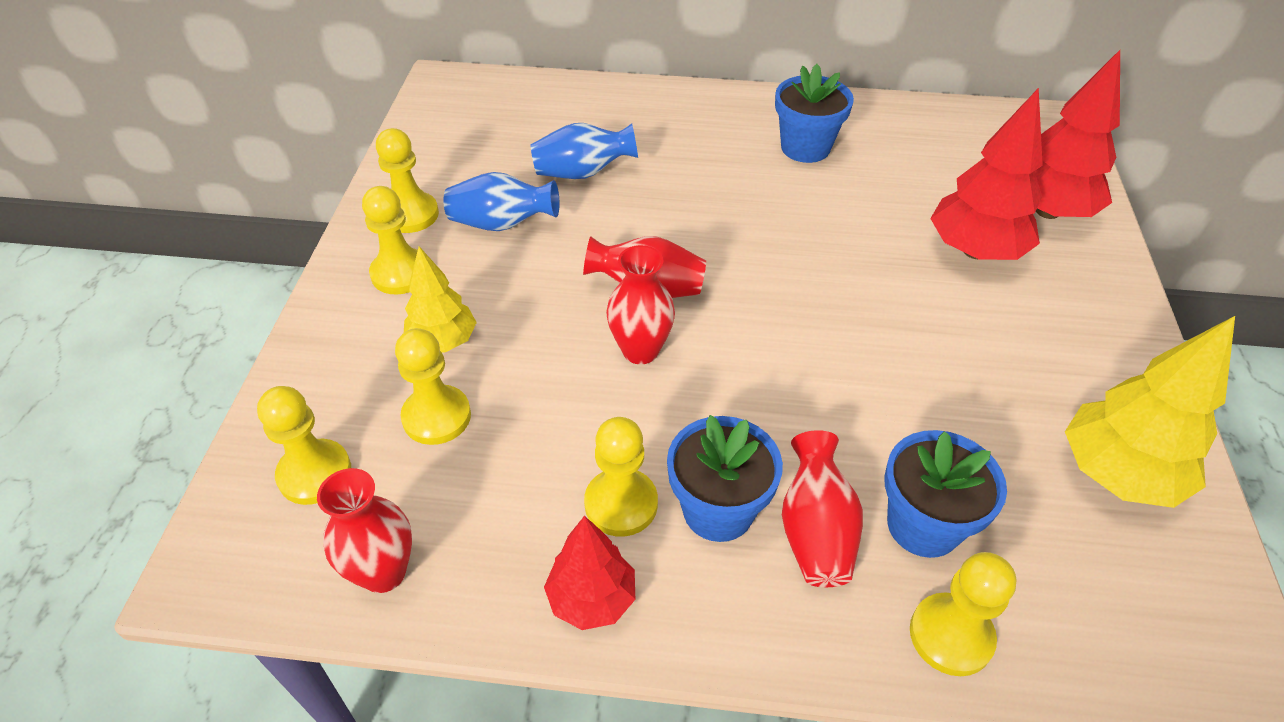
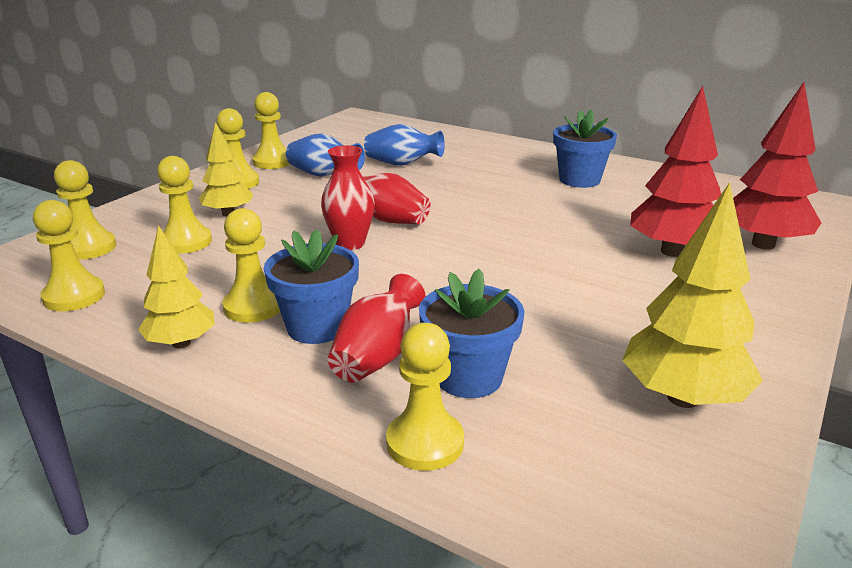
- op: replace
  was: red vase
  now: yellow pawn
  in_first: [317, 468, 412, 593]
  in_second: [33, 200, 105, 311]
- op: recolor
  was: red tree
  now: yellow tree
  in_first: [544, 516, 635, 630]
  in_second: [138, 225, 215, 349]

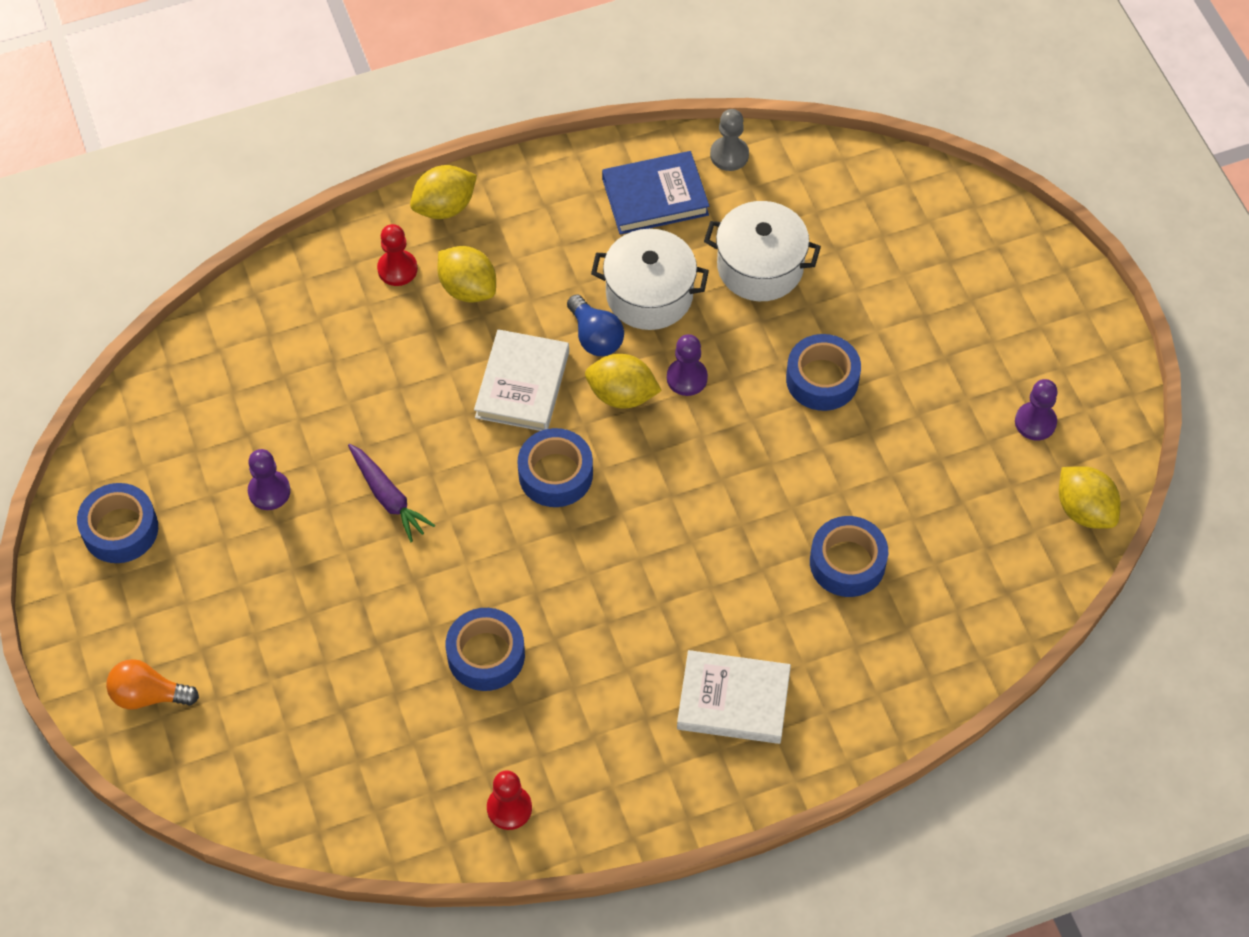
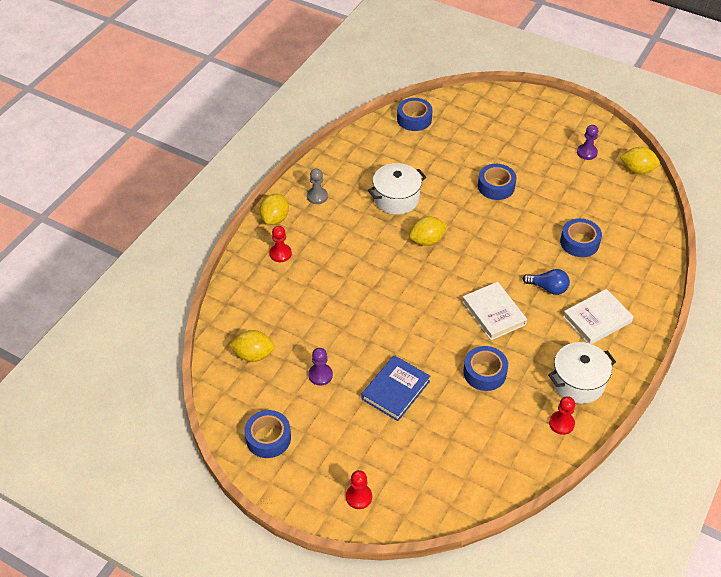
- op: move
  was: yellow lemon
  in_first: [437, 246, 496, 303]
  in_second: [229, 330, 275, 362]
- op: move
  was: grey pawn
  in_first: [710, 109, 749, 171]
  in_second: [307, 168, 328, 204]
- op: replace
  was: orange light bulb
  now: red pawn
  in_first: [106, 659, 199, 710]
  in_second: [346, 470, 372, 509]
- op: move
  was: blue book
  in_first: [602, 151, 709, 235]
  in_second: [361, 355, 430, 421]
- op: move
  was: blue tape
  in_first: [518, 428, 593, 507]
  in_second: [397, 98, 433, 131]
- op: move
  was: white book
  in_first: [474, 329, 569, 431]
  in_second: [462, 282, 527, 340]
- op: move
  was: blue light bulb
  in_first: [567, 295, 624, 356]
  in_second: [523, 269, 570, 295]
- op: move
  was: white pot
  in_first: [704, 201, 821, 301]
  in_second: [548, 342, 616, 404]
- op: delete
  was: purple carrot
  in_first: [348, 444, 435, 542]
- op: delete
  was: purple pawn
  in_first: [667, 334, 708, 396]

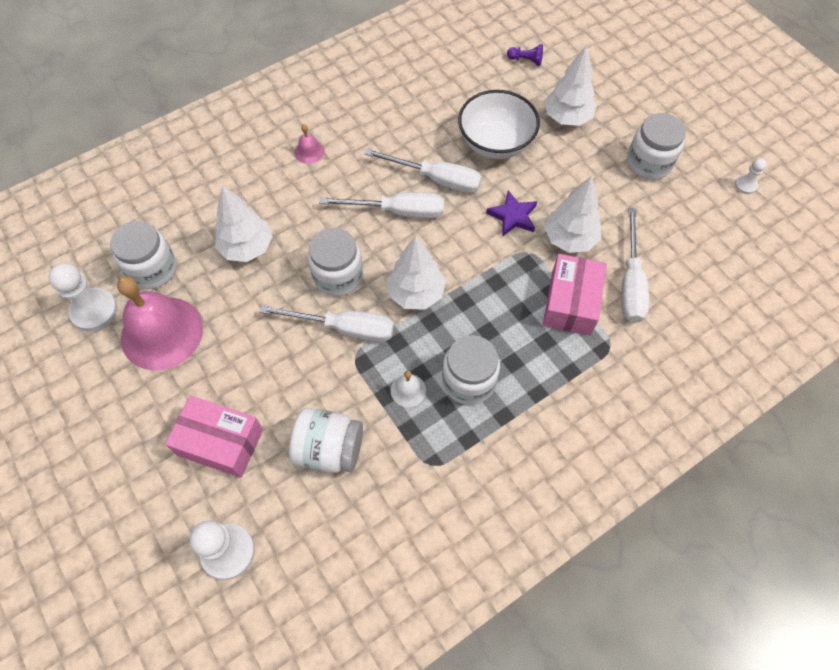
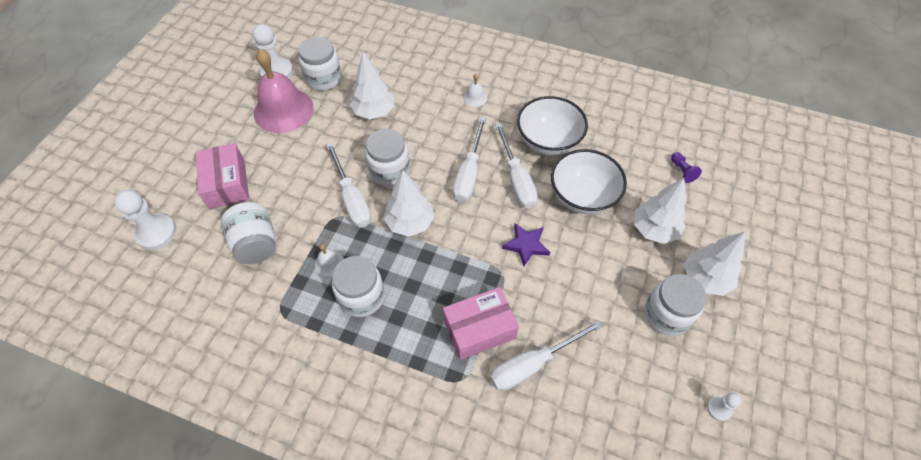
- op: rotate
  was: white screwdriver
  in_first: [319, 192, 444, 218]
  in_second: [453, 117, 486, 202]
  clockwise: 45
- op: recolor
  was: pink bell
  now: white bell
  in_first: [295, 124, 324, 164]
  in_second: [463, 74, 487, 107]
- op: insert
  now: white bowl
  in_second: [517, 96, 588, 156]
- op: move
  was: white tree
  in_first: [544, 176, 601, 253]
  in_second: [684, 232, 745, 296]

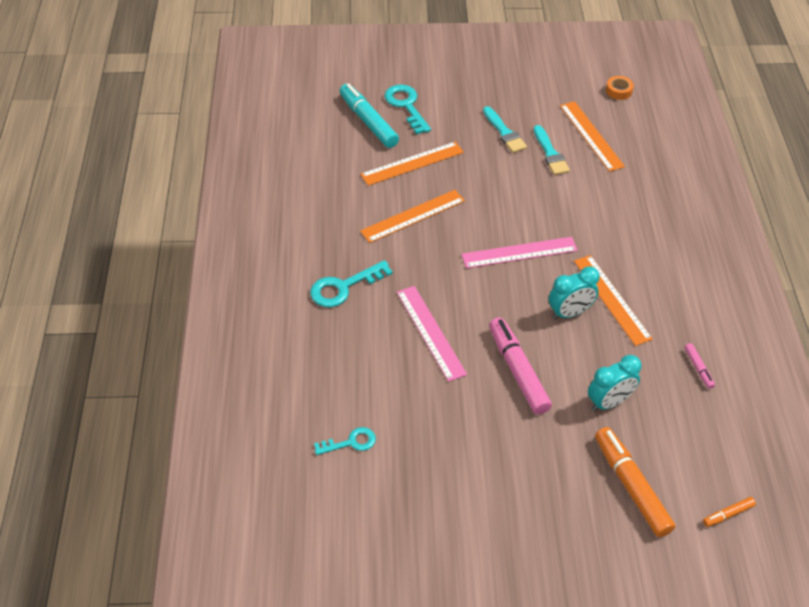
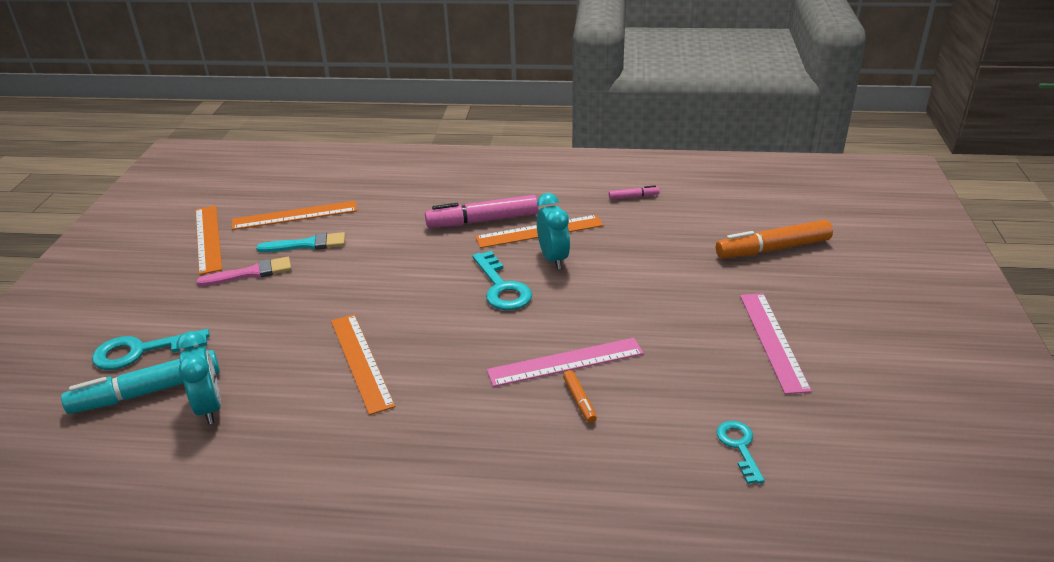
- op: move
  was: turquoise clock
  in_first: [588, 355, 642, 411]
  in_second: [176, 331, 221, 424]
- op: move
  was: orange ruler
  in_first: [360, 142, 464, 186]
  in_second: [196, 206, 222, 275]
- op: recolor
  was: turquoise brush
  now: pink brush
  in_first: [483, 106, 527, 153]
  in_second: [197, 257, 291, 286]
- op: move
  was: pink marker
  in_first: [489, 317, 552, 415]
  in_second: [425, 195, 539, 228]
- op: move
  was: turquoise key
  in_first: [310, 260, 393, 307]
  in_second: [473, 251, 532, 310]
- op: move
  was: orange marker
  in_first: [703, 497, 756, 527]
  in_second: [563, 370, 597, 423]
- op: move
  was: pink ruler
  in_first: [461, 237, 578, 268]
  in_second: [740, 293, 812, 394]
- op: delete
  was: orange tape
  in_first: [606, 76, 634, 100]

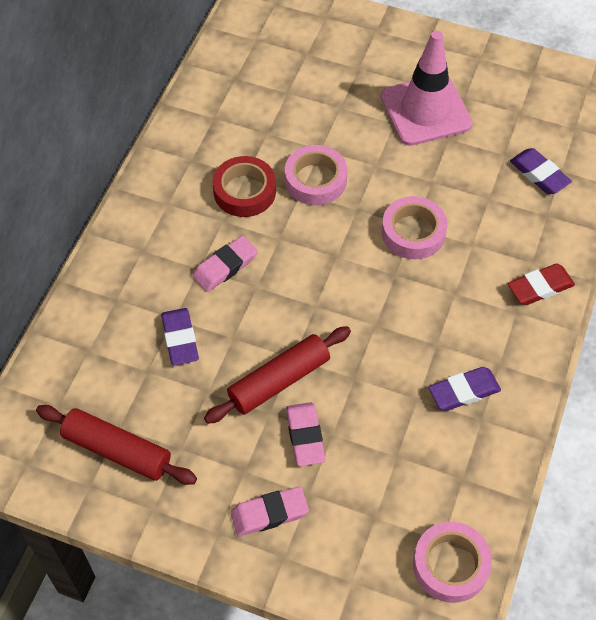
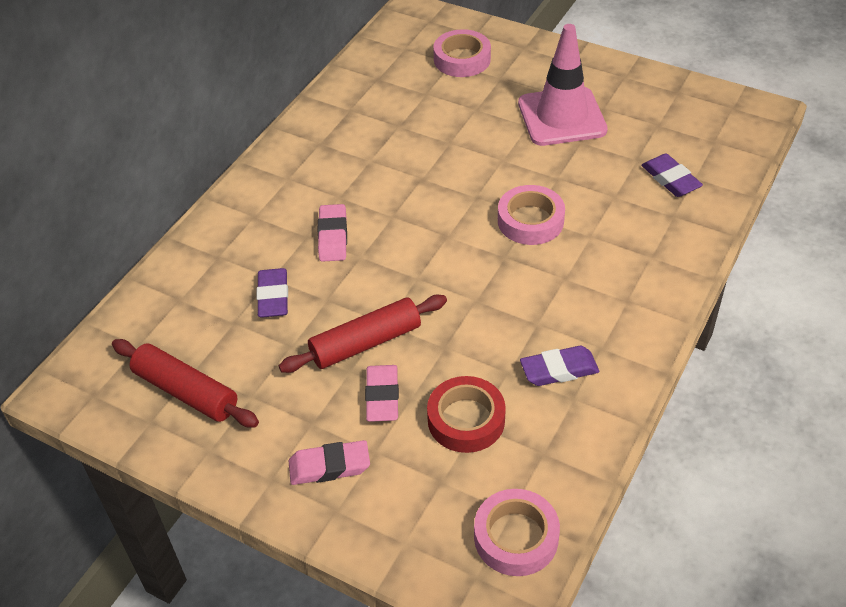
- op: rotate
  was: pink eraser
  in_first: [192, 236, 258, 292]
  in_second: [318, 204, 347, 262]
  clockwise: -60
- op: move
  was: red tape
  in_first: [213, 156, 276, 217]
  in_second: [427, 376, 506, 453]
- op: move
  was: pink tape
  in_first: [285, 145, 347, 205]
  in_second: [433, 29, 491, 77]
- op: delete
  was: red eraser
  in_first: [508, 263, 575, 305]

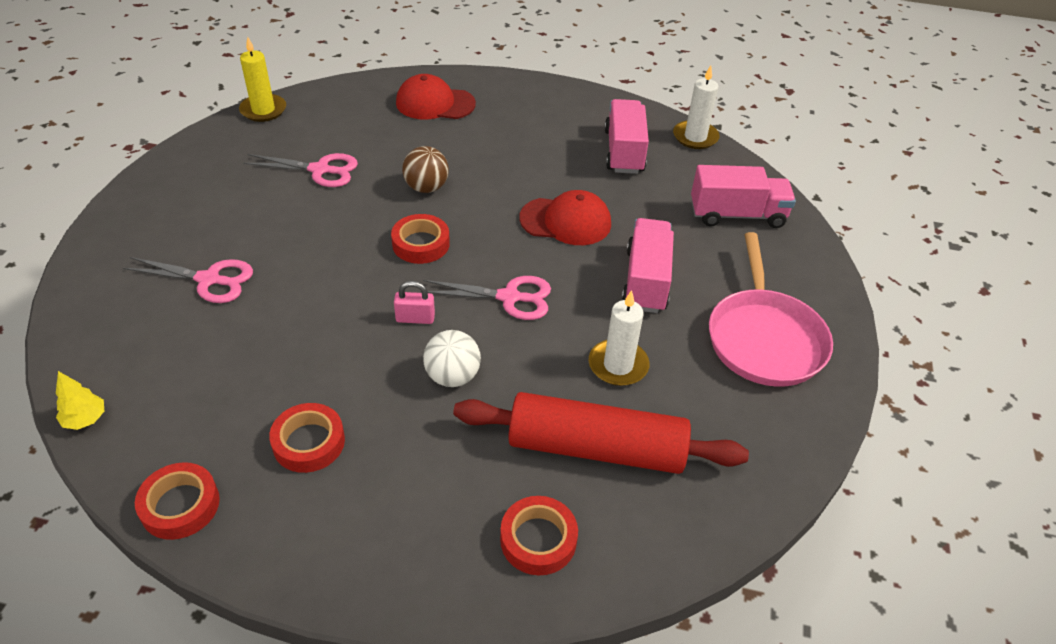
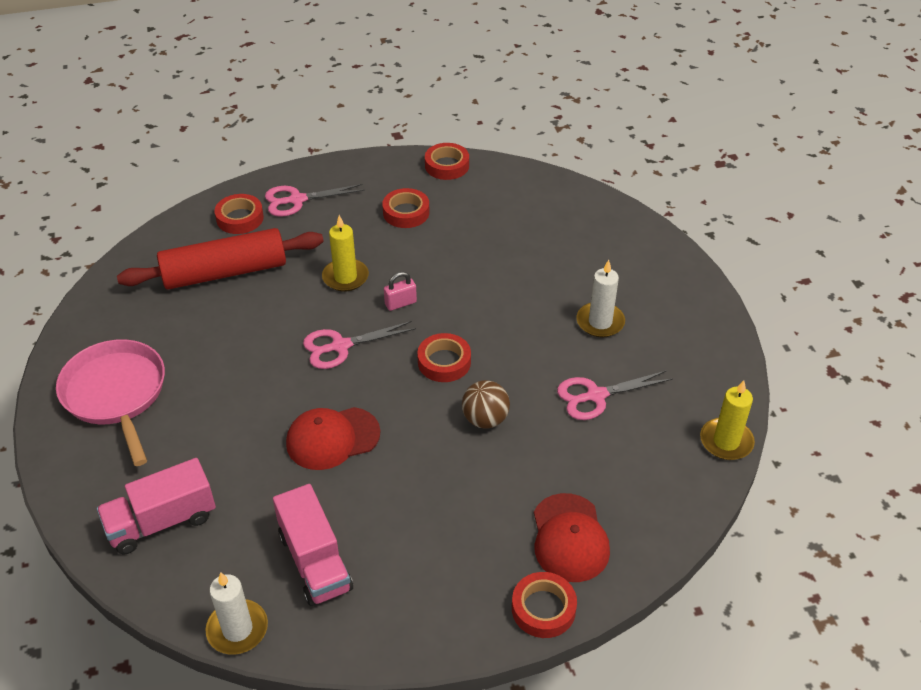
- op: move
  was: pink scissors
  in_first: [123, 257, 253, 303]
  in_second: [265, 184, 365, 217]
- op: replace
  was: white ball
  now: yellow candle
  in_first: [423, 330, 481, 387]
  in_second: [322, 215, 369, 291]
- op: insert
  now: red tape
  in_second: [512, 572, 577, 638]
- op: rotate
  was: red cap
  in_first: [396, 74, 476, 120]
  in_second: [534, 493, 610, 582]
  clockwise: 105
- op: move
  was: white candle
  in_first: [589, 290, 649, 386]
  in_second: [577, 260, 625, 337]
- op: delete
  was: yellow tree
  in_first: [56, 371, 104, 430]
- op: delete
  was: pink truck
  in_first: [622, 218, 674, 313]

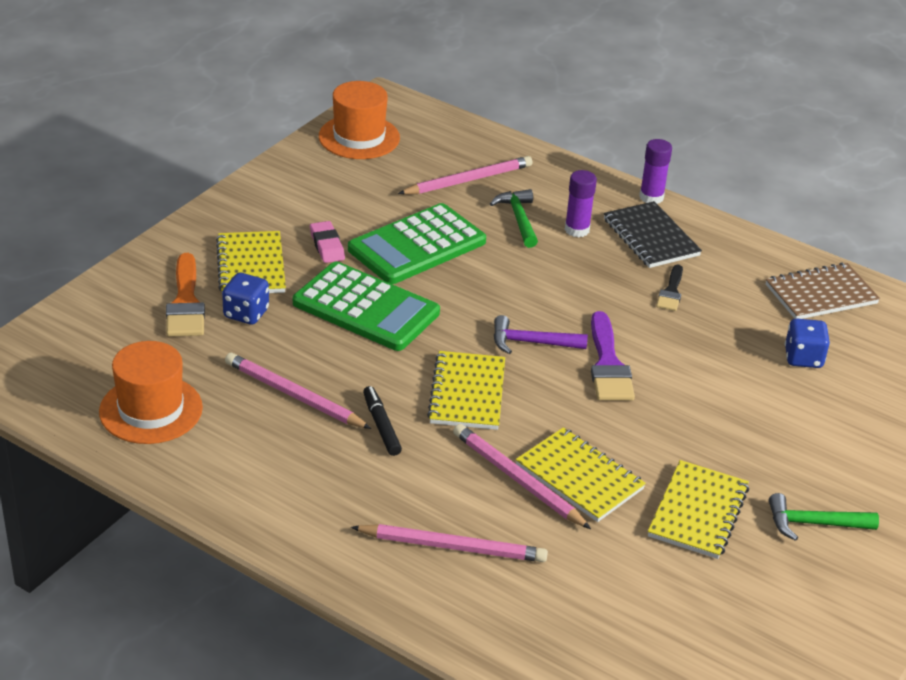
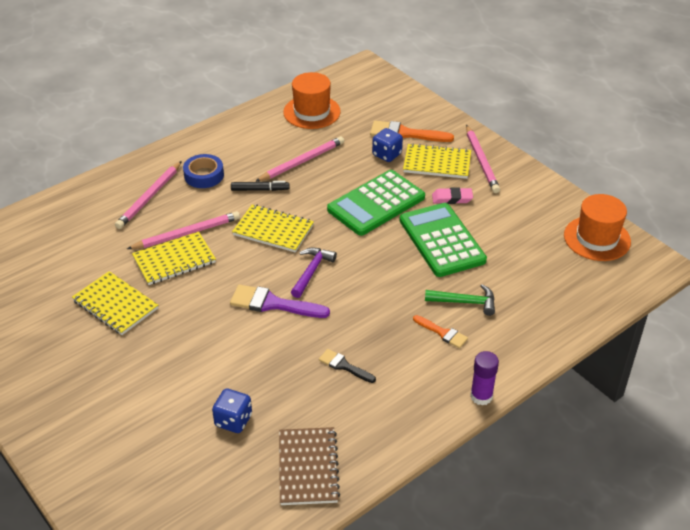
- op: insert
  now: blue tape
  in_second: [183, 154, 224, 188]
- op: replace
  was: purple glue stick
  now: orange brush
  in_first: [565, 170, 597, 237]
  in_second: [413, 315, 468, 348]
- op: move
  was: pink pencil
  in_first: [398, 156, 532, 194]
  in_second: [466, 125, 500, 193]
- op: delete
  was: black notebook
  in_first: [604, 201, 702, 268]
- op: delete
  was: green hammer
  in_first: [769, 493, 879, 541]

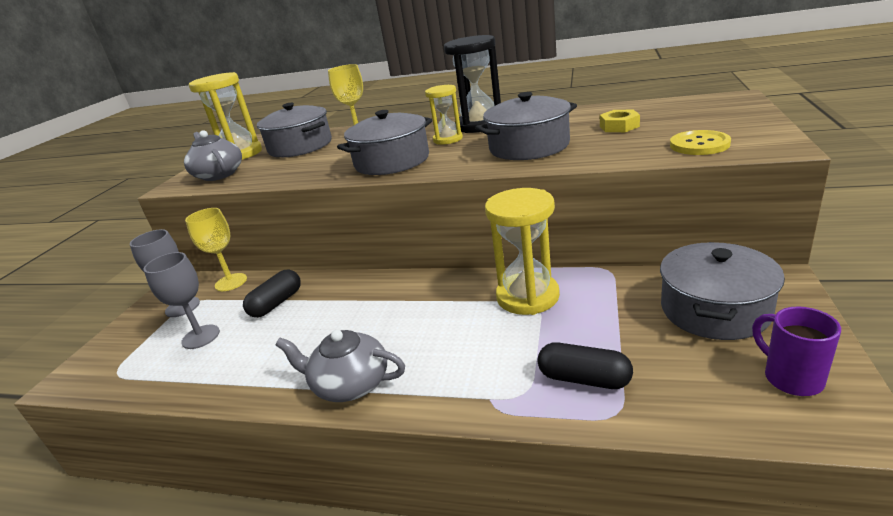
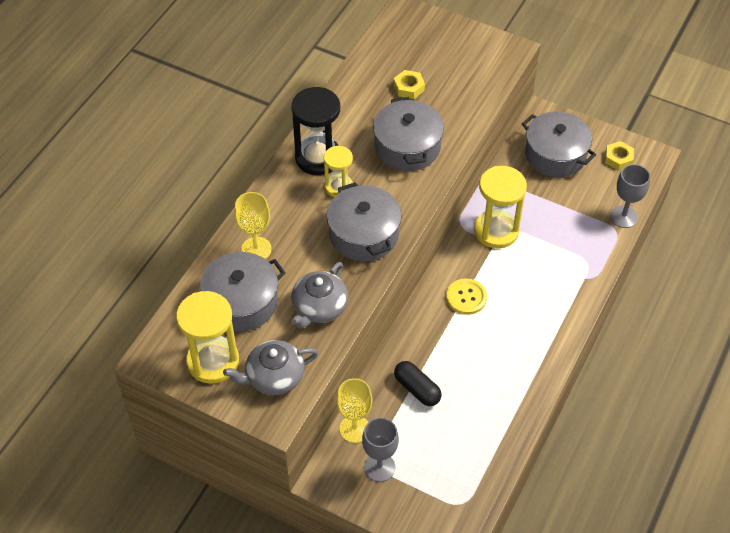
- op: move
  was: grey teapot
  in_first: [275, 330, 405, 402]
  in_second: [291, 262, 348, 329]
- op: move
  was: yellow button
  in_first: [670, 130, 731, 155]
  in_second: [446, 278, 487, 315]
- op: replace
  was: purple mug
  now: yellow nut
  in_first: [752, 307, 841, 396]
  in_second: [605, 141, 634, 170]
- op: move
  was: grey goblet
  in_first: [143, 252, 220, 349]
  in_second: [610, 164, 650, 228]
- op: delete
  was: black capsule
  in_first: [538, 342, 633, 389]

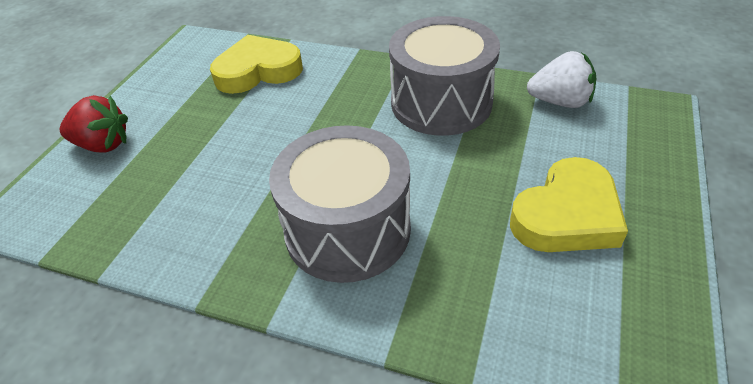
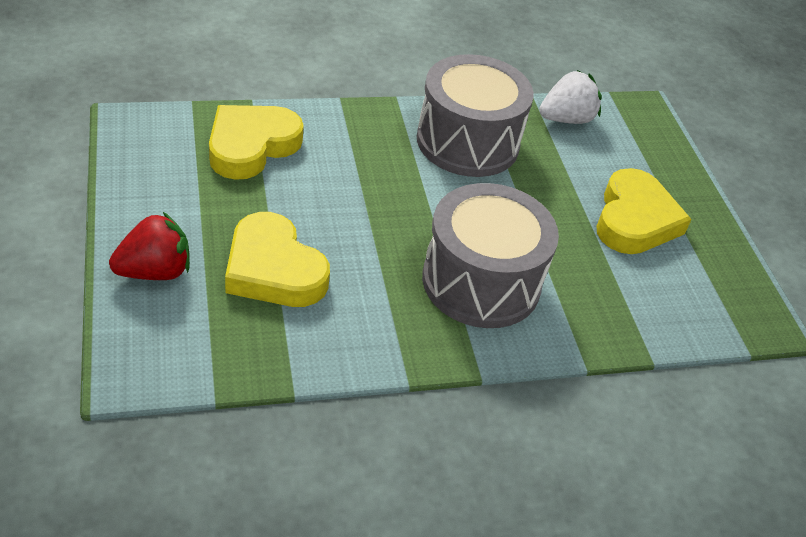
- op: insert
  now: yellow heart
  in_second: [225, 212, 330, 307]

